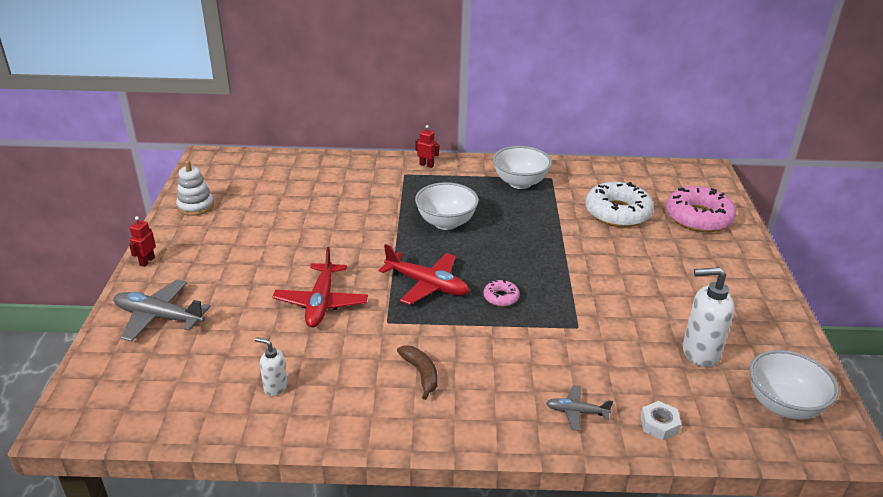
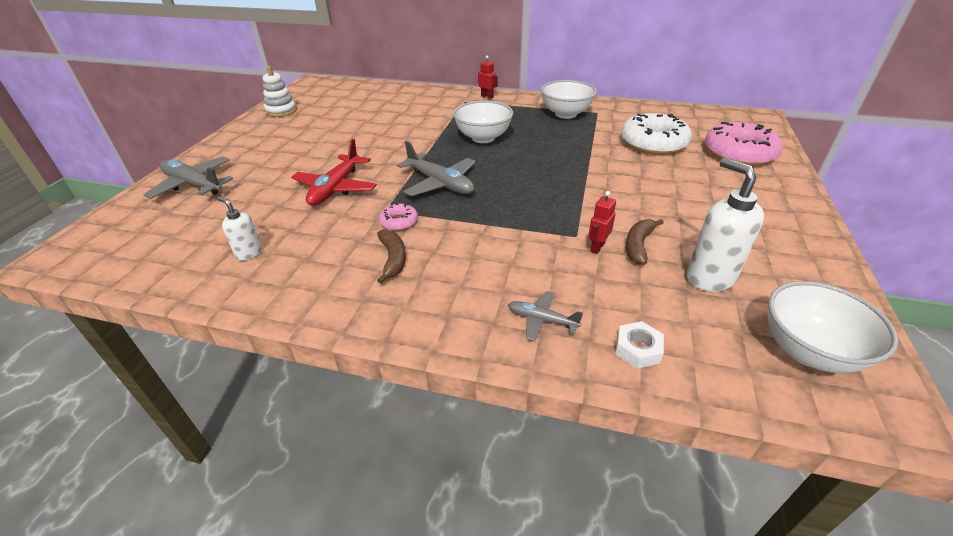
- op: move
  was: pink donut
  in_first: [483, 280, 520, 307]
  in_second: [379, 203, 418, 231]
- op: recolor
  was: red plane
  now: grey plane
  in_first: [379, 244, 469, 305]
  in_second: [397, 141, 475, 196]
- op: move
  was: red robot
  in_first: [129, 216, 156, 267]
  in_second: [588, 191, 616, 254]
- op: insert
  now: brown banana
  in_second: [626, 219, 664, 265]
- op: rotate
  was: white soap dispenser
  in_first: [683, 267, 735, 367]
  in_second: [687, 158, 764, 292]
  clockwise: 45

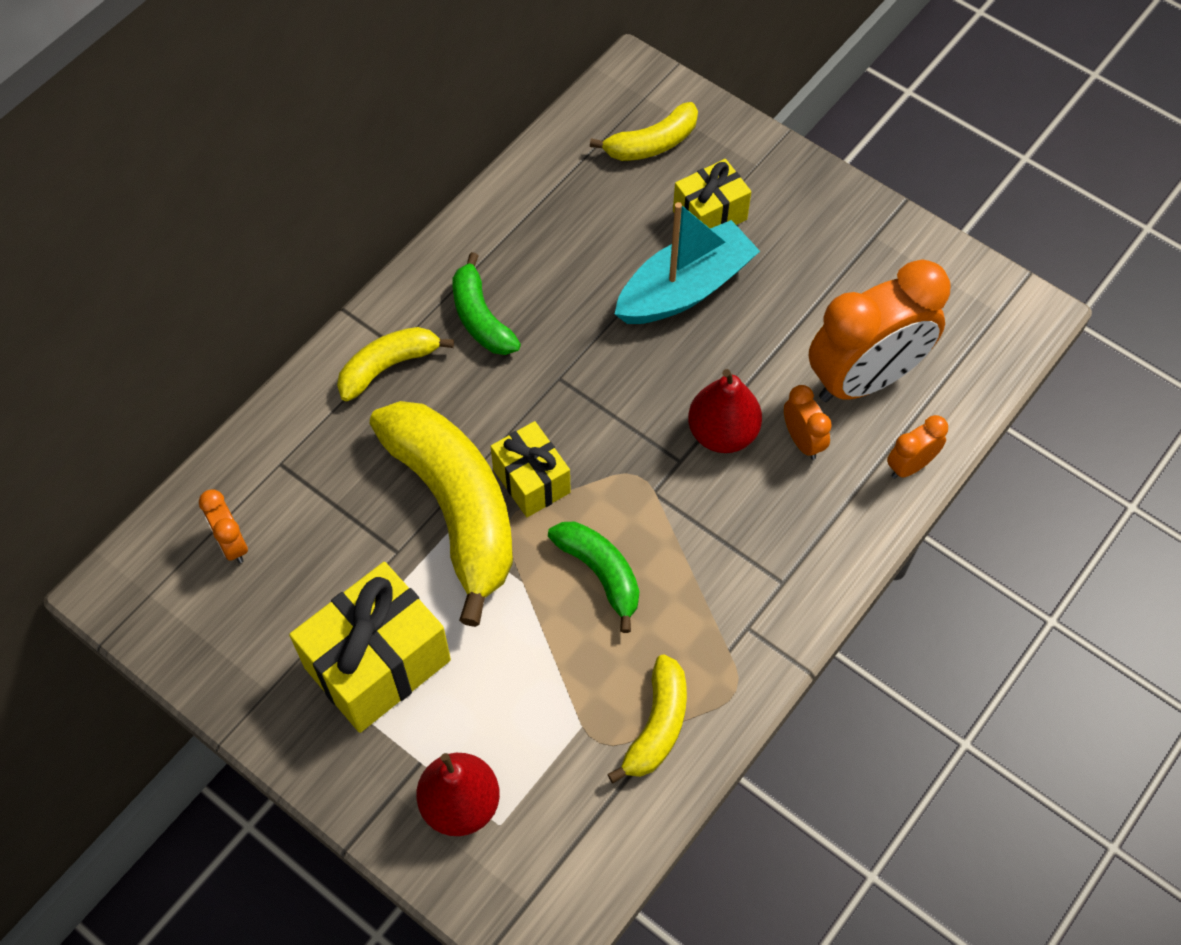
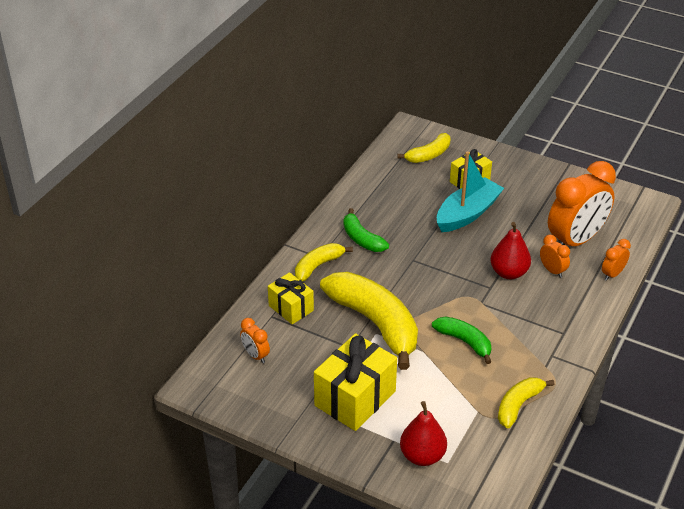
- op: move
  was: yellow gift
  in_first: [490, 421, 571, 517]
  in_second: [268, 272, 314, 324]
- op: rotate
  was: yellow banana
  in_first: [607, 655, 687, 783]
  in_second: [498, 377, 554, 429]
  clockwise: -150

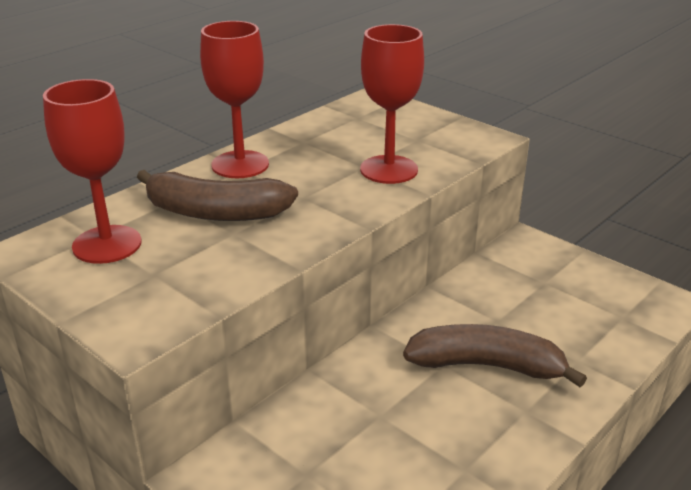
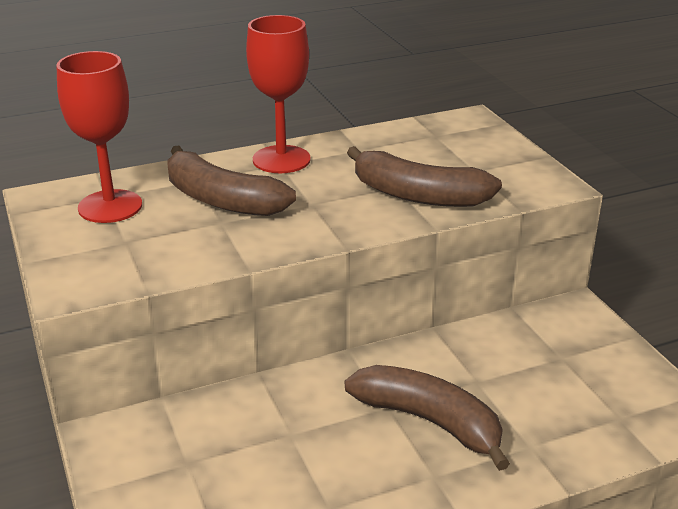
- op: replace
  was: red goblet
  now: brown banana
  in_first: [360, 24, 424, 184]
  in_second: [347, 146, 502, 207]

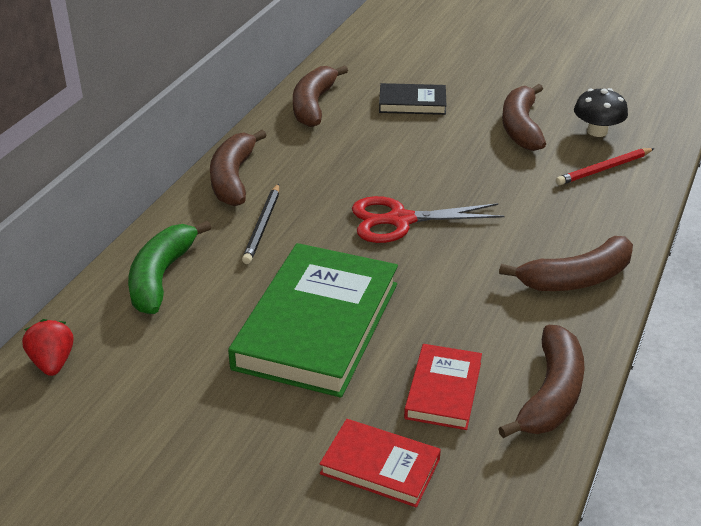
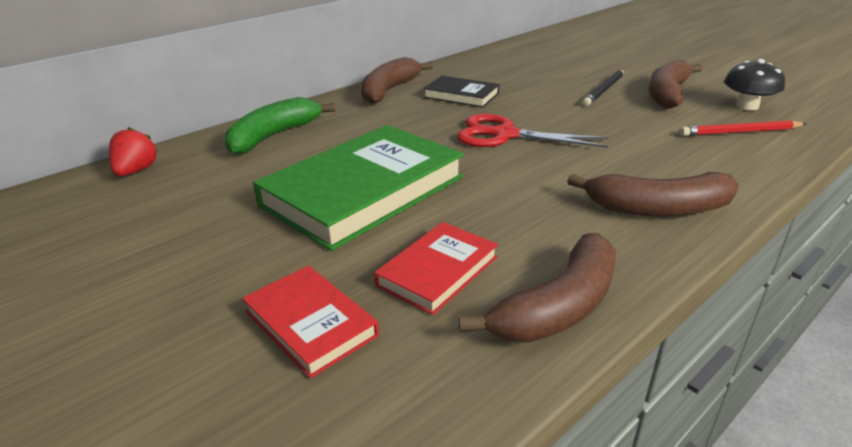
- op: move
  was: black book
  in_first: [379, 83, 446, 115]
  in_second: [423, 76, 500, 108]
- op: move
  was: black pencil
  in_first: [242, 183, 279, 264]
  in_second: [583, 70, 624, 106]
- op: delete
  was: brown banana
  in_first: [293, 65, 348, 127]

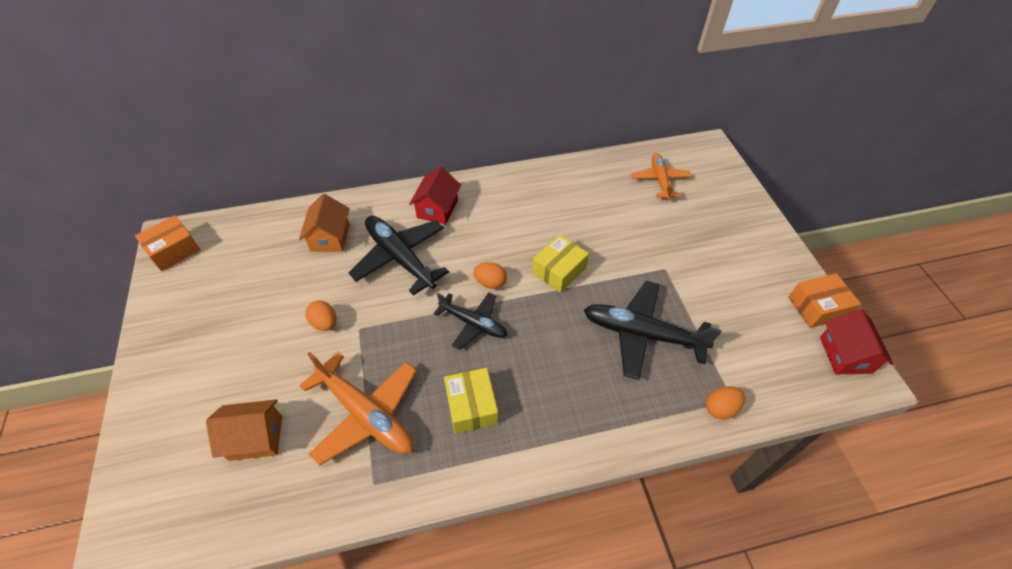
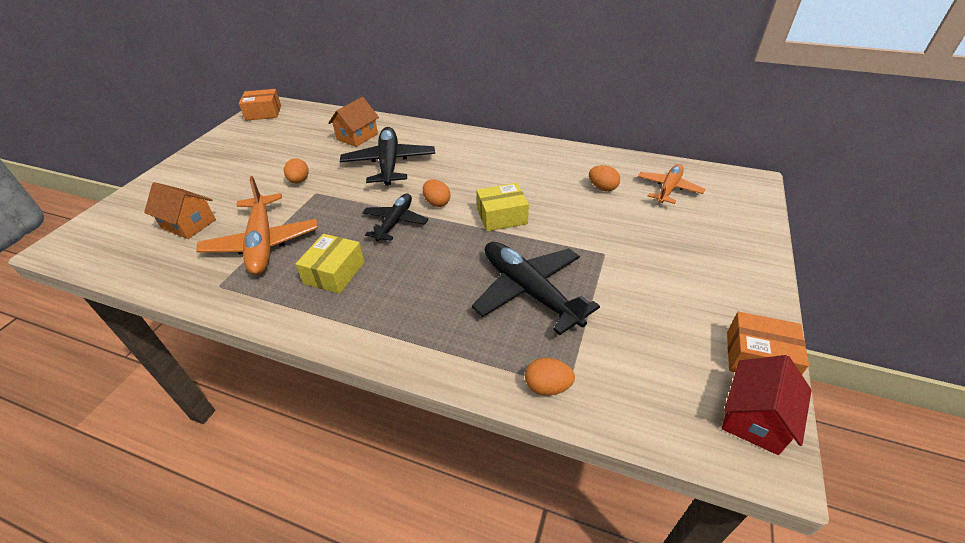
- op: rotate
  was: black plane
  in_first: [433, 292, 507, 350]
  in_second: [362, 193, 429, 242]
  clockwise: -135
- op: insert
  now: orange egg
  in_second: [589, 165, 620, 191]
- op: delete
  was: red house
  in_first: [409, 166, 461, 225]

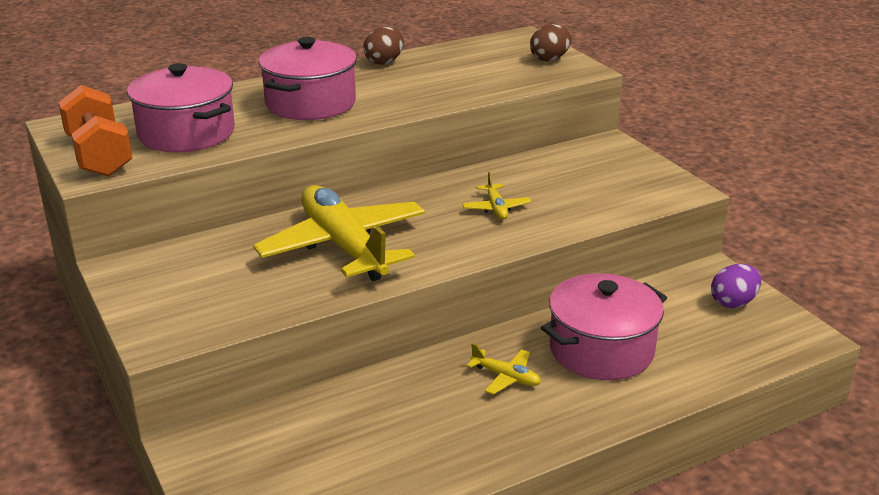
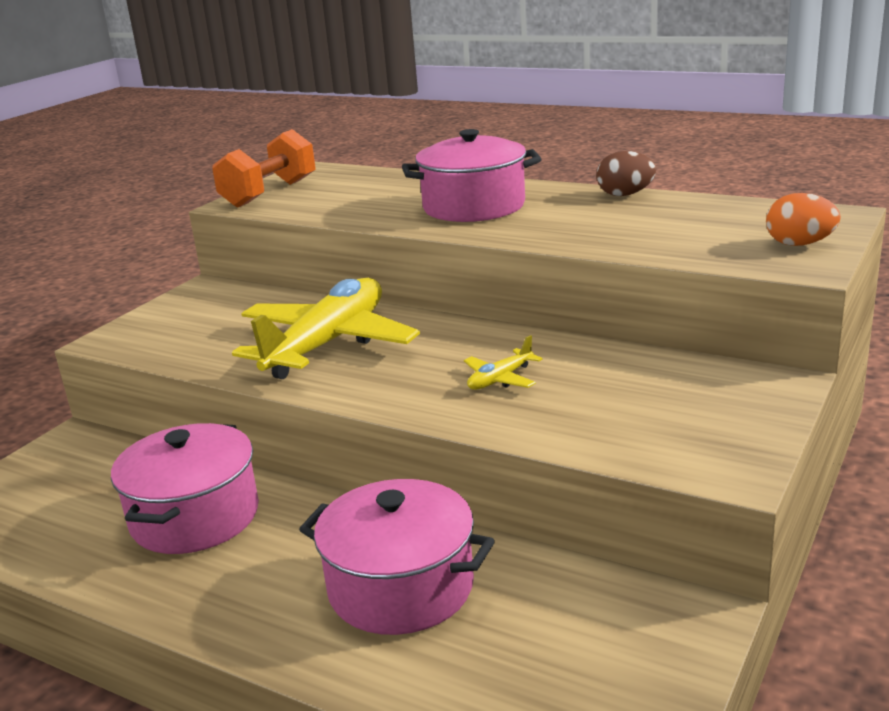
- op: move
  was: pink pot
  in_first: [127, 63, 235, 152]
  in_second: [111, 423, 259, 554]
- op: recolor
  was: brown egg
  now: orange egg
  in_first: [530, 24, 572, 61]
  in_second: [766, 193, 841, 246]
- op: delete
  was: yellow plane
  in_first: [467, 343, 541, 395]
- op: delete
  was: purple egg
  in_first: [711, 264, 761, 308]

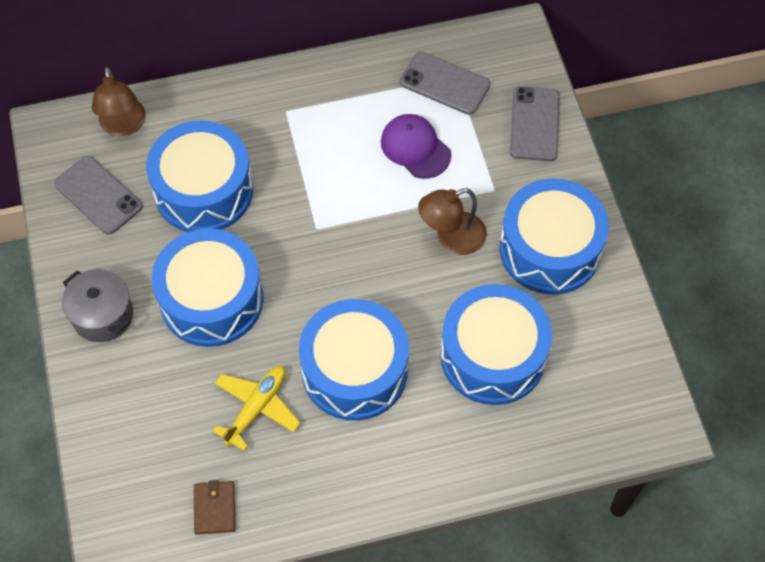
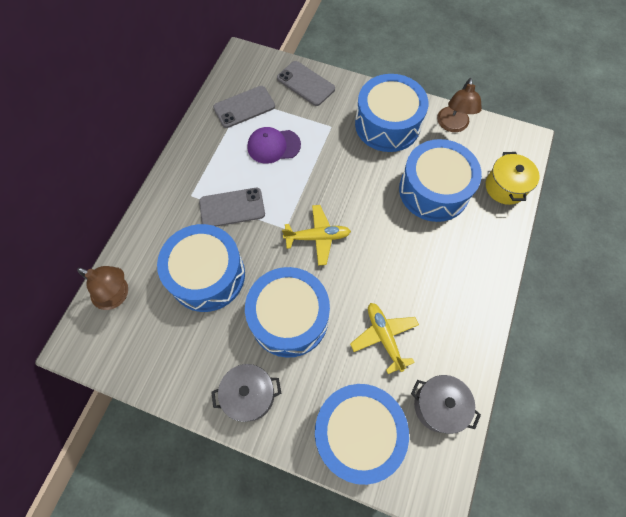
- op: move
  was: grey phone
  in_first: [54, 156, 143, 235]
  in_second: [199, 188, 265, 227]
- op: insert
  now: yellow plane
  in_second: [282, 205, 351, 266]
- op: move
  was: blue drum
  in_first: [299, 299, 409, 421]
  in_second: [315, 384, 409, 485]
- op: replace
  was: brown wallet
  now: grey pot
  in_first: [194, 480, 236, 535]
  in_second: [411, 375, 481, 434]
- op: move
  was: brown lamp
  in_first: [418, 188, 487, 255]
  in_second: [437, 78, 482, 132]
- op: insert
  now: yellow pot
  in_second: [486, 152, 540, 205]

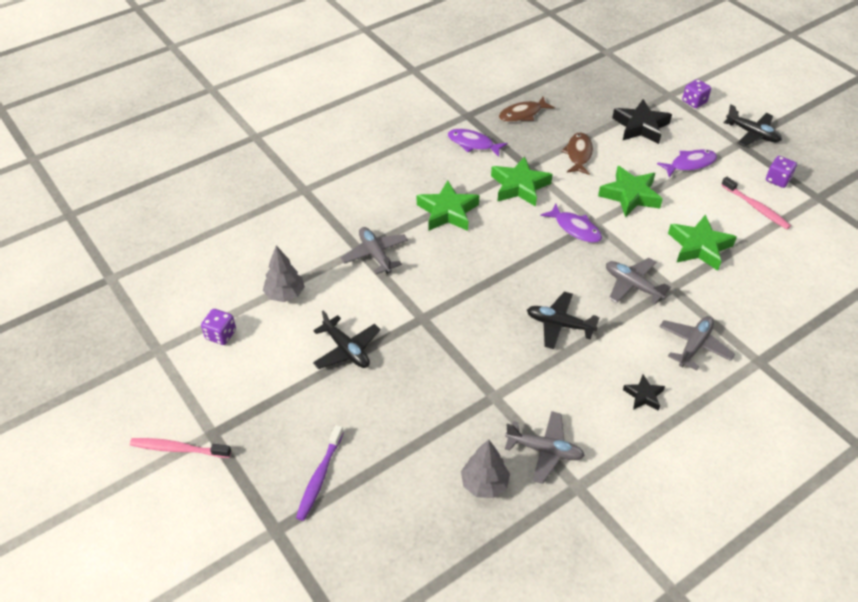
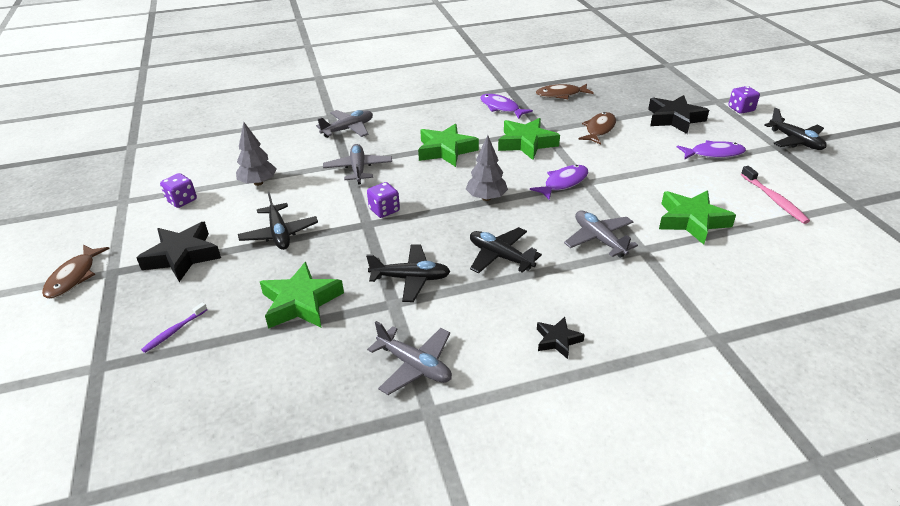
- op: replace
  was: pink toothbrush
  now: brown fish
  in_first: [130, 438, 231, 458]
  in_second: [42, 245, 110, 299]
- op: insert
  now: black star
  in_second: [137, 222, 221, 282]
- op: resize
  was: purple toothbrush
  in_first: [296, 425, 344, 521]
  in_second: [141, 302, 207, 353]
  ratio: 0.65
- op: move
  was: green star
  in_first: [598, 166, 663, 217]
  in_second: [260, 262, 344, 329]
- op: move
  was: grey plane
  in_first: [660, 316, 735, 370]
  in_second: [316, 110, 373, 138]
- op: insert
  now: black plane
  in_second: [366, 244, 451, 302]
- op: move
  was: purple dice
  in_first: [766, 156, 797, 188]
  in_second: [367, 182, 400, 218]
- op: move
  was: grey tree
  in_first: [461, 440, 510, 498]
  in_second: [466, 135, 508, 201]
- op: rotate
  was: purple fish
  in_first: [541, 203, 602, 243]
  in_second: [530, 165, 588, 200]
  clockwise: -105

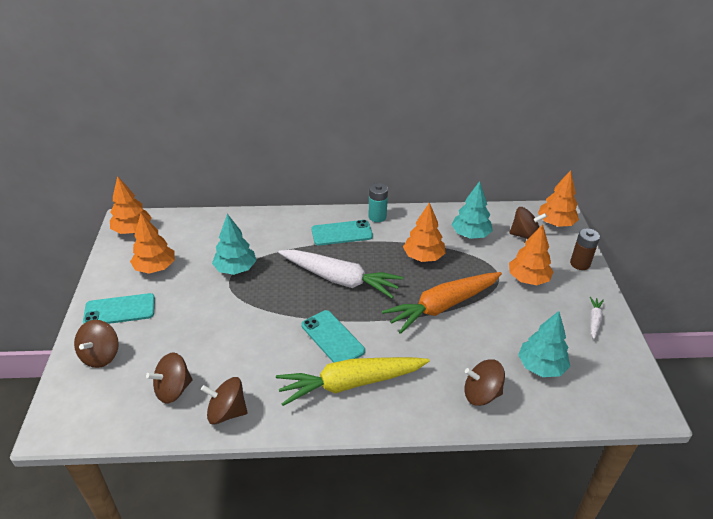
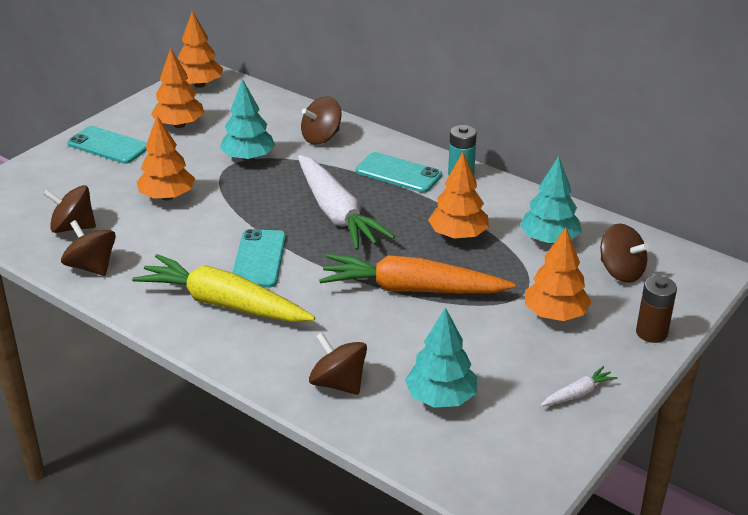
- op: move
  was: orange tree
  in_first: [538, 170, 579, 227]
  in_second: [137, 116, 195, 201]
- op: move
  was: brown spinning top
  in_first: [74, 320, 119, 368]
  in_second: [301, 96, 341, 145]

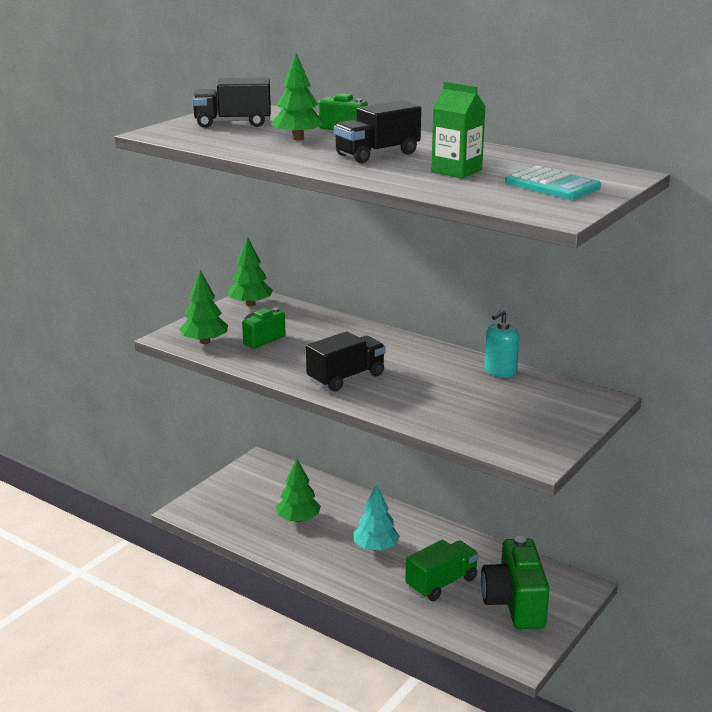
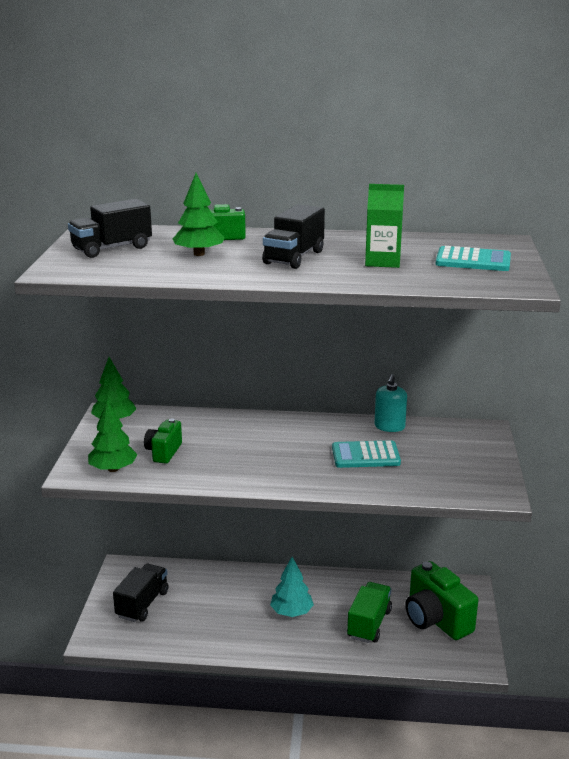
- op: move
  was: black truck
  in_first: [306, 331, 386, 392]
  in_second: [113, 564, 169, 622]
- op: insert
  now: turquoise calculator
  in_second: [332, 440, 401, 468]
- op: delete
  was: green tree
  in_first: [276, 459, 321, 522]

